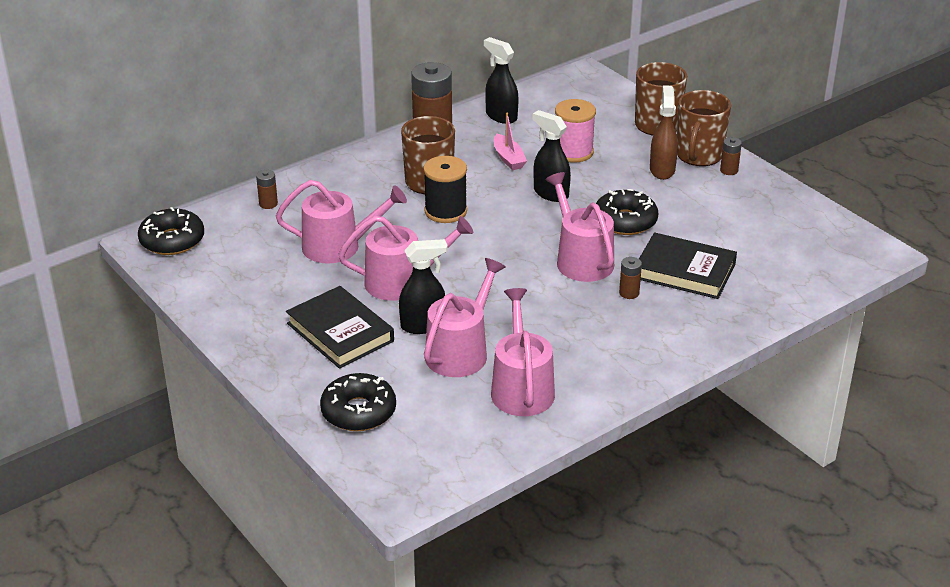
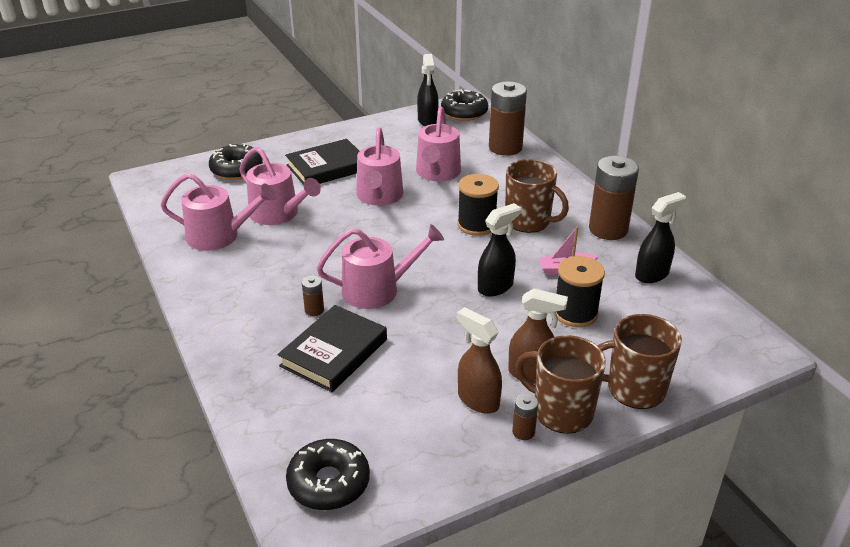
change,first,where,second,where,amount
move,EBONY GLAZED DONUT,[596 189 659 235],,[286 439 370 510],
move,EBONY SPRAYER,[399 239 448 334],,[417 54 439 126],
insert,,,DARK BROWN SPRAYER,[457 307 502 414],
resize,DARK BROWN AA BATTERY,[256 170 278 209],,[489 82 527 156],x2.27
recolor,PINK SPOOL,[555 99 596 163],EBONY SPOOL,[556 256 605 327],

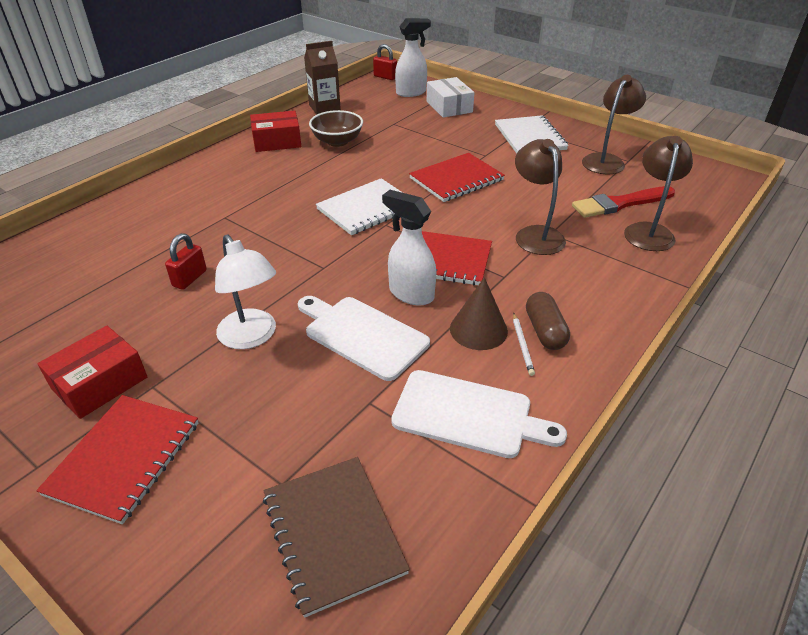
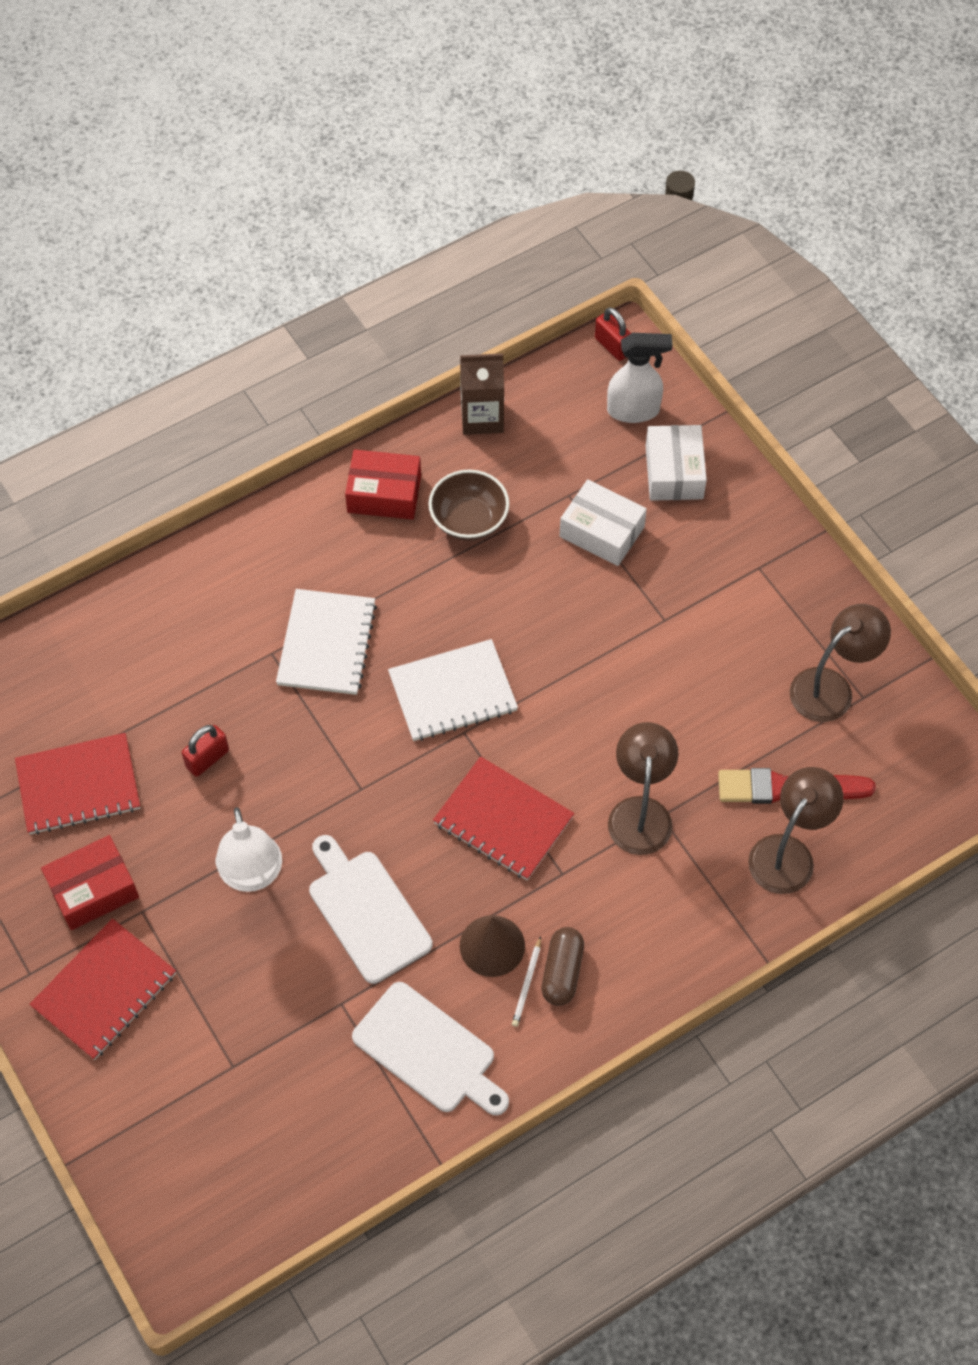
change,first,where,second,where,amount
move,CRIMSON NOTEPAD,[409 153 505 202],,[15 733 140 835],
move,WHITE NOTEPAD,[495 115 569 154],,[276 589 377 695],
insert,,,WHITE PARCEL,[559 479 647 566],
delete,DARK BROWN NOTEPAD,[263 457 410 618],,,
delete,WHITE SPRAYER,[382 190 436 306],,,

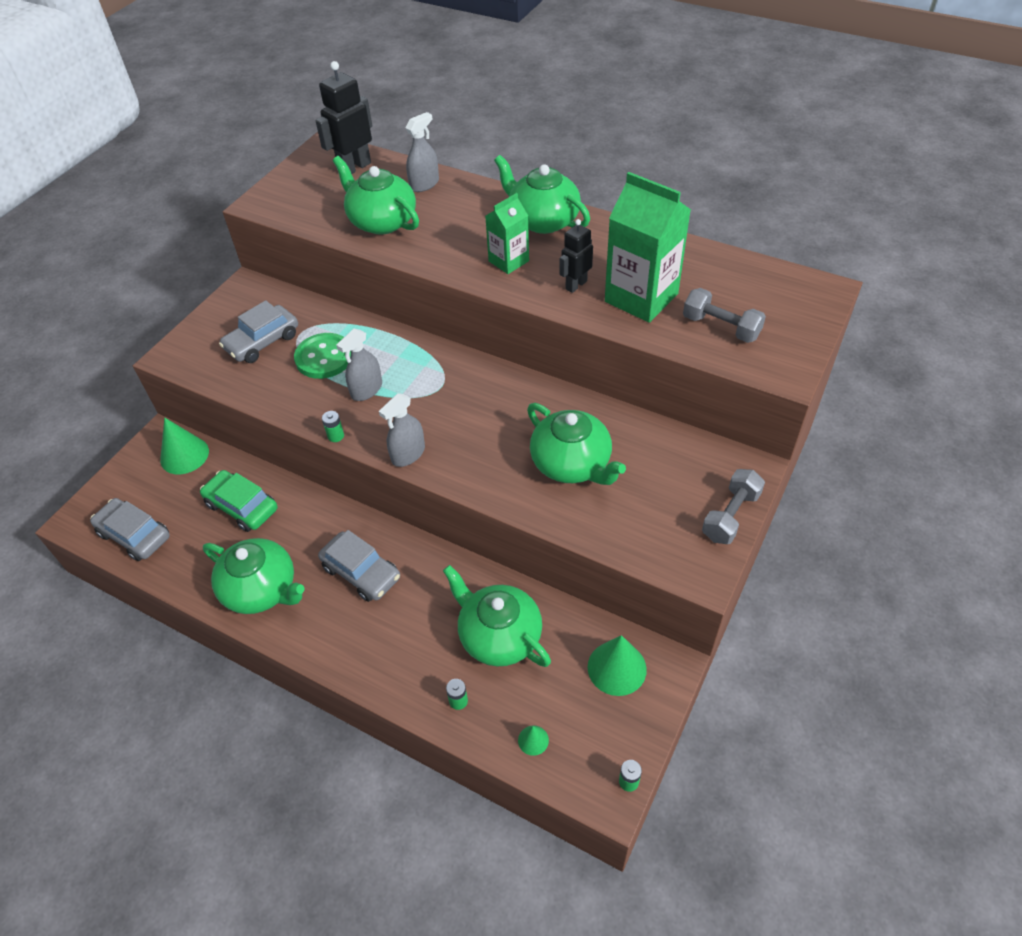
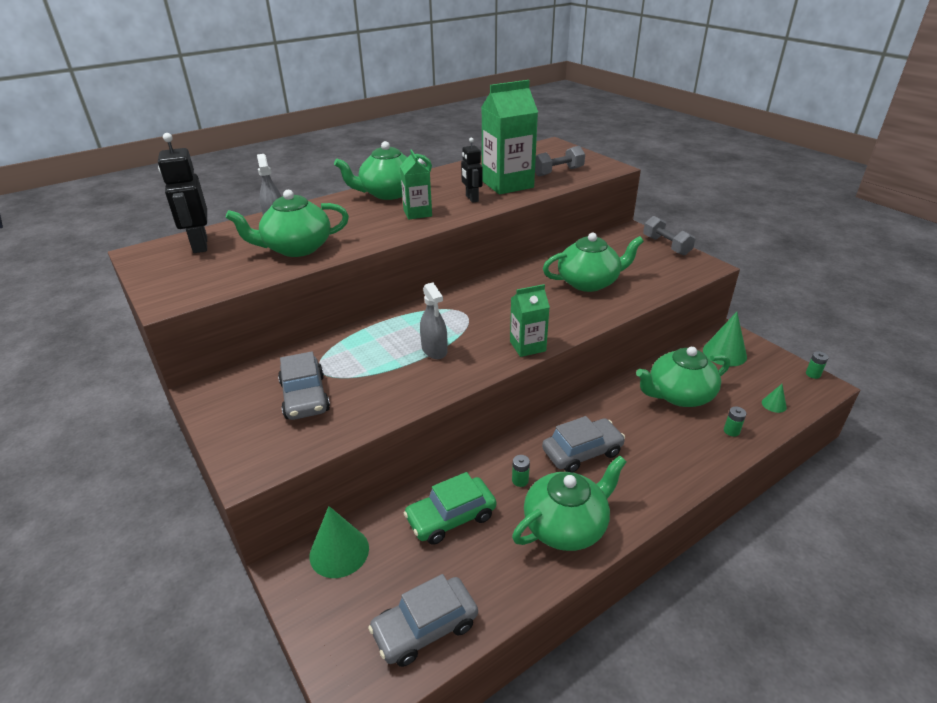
change,first,where,second,where,amount
replace,GRAY SPRAYER,[379 393 425 467],EMERALD CARTON,[510 284 550 357],
move,EMERALD AA BATTERY,[322 411 344 442],,[512 455 530 487],
delete,EMERALD SEWING BUTTON,[294 333 351 379],,,

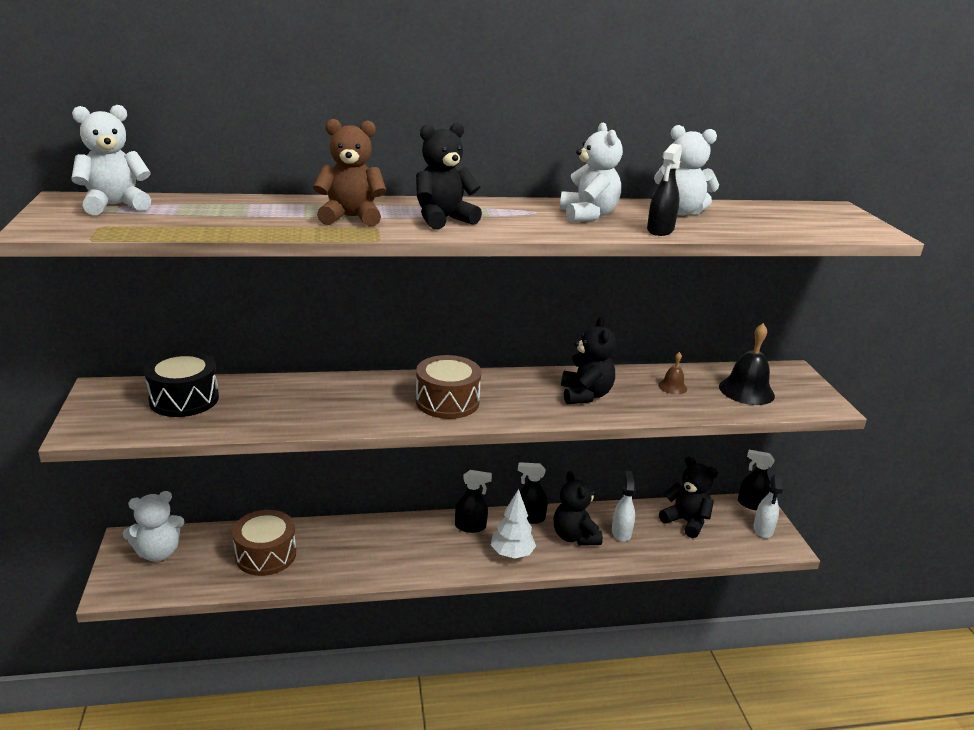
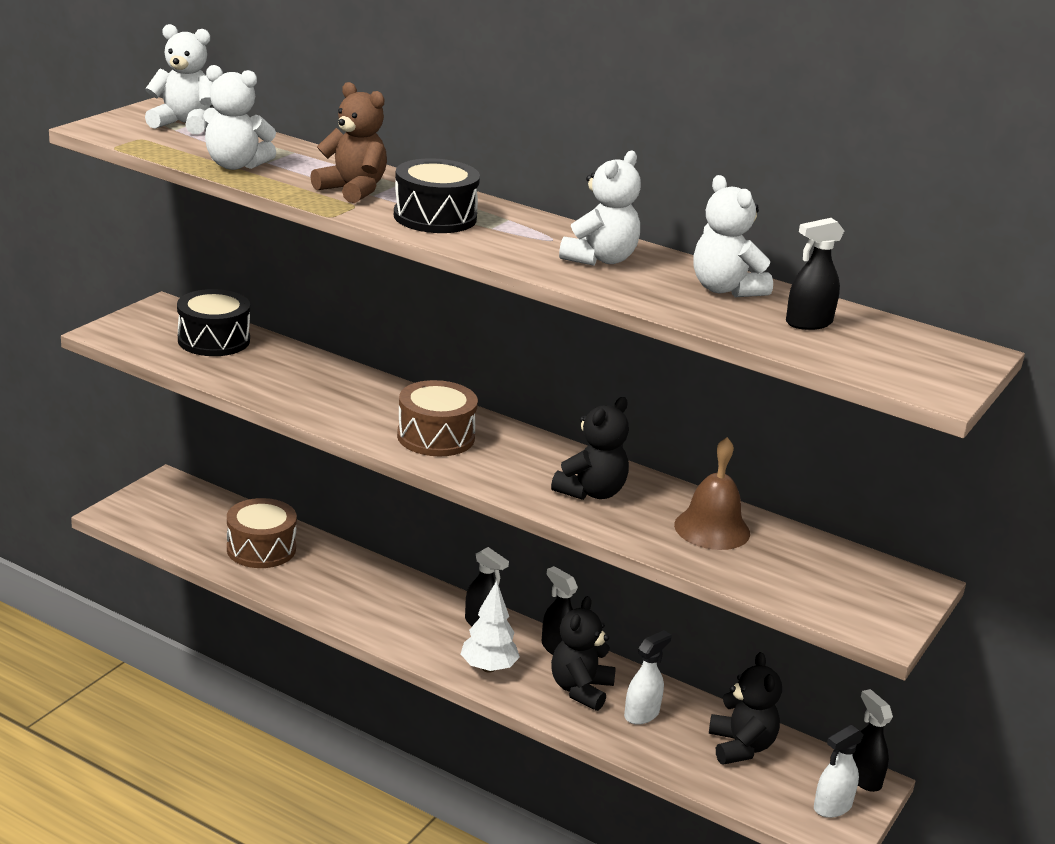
change,first,where,second,where,amount
move,WHITE STUFFED BEAR,[123 491 184 562],,[203 65 276 170],
replace,EBONY STUFFED BEAR,[416 122 482 230],EBONY SNARE DRUM,[394 158 480 233],
resize,DARK BROWN SCHOOL BELL,[658 352 687 394],,[674 437 750 550],x1.90
move,EBONY SPRAYER,[647 143 682 236],,[786 218 844 330],
delete,EBONY SCHOOL BELL,[719 323 775 405],,,

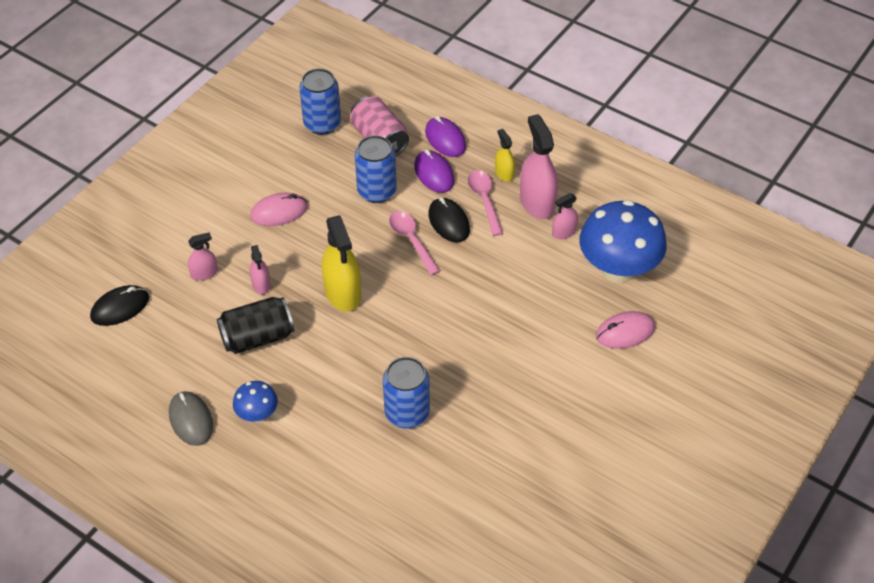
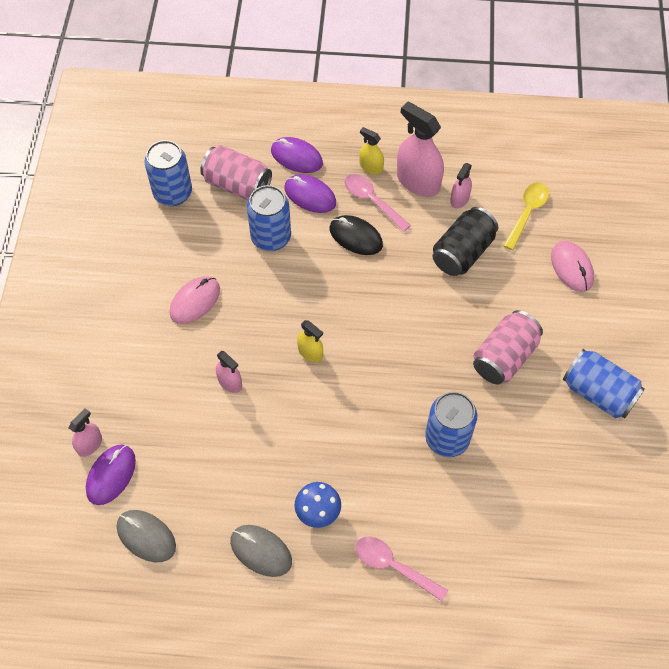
change,first,where,second,where,amount
move,PINK SPRAYER,[188 232 218 281],,[69 408 102 457],
recolor,EBONY PC MOUSE,[90 285 149 326],VIOLET PC MOUSE,[86 445 136 505],
insert,,,GRAY PC MOUSE,[117 510 176 562],
resize,BRIGHT YELLOW SPRAYER,[322 215 361 312],,[297 320 323 362],x0.53
move,PINK SPOON,[389 211 440 275],,[355 537 448 601],
move,EBONY SODA CAN,[217 297 294 354],,[433 207 498 276],
insert,,,PINK SODA CAN,[473 310 543 384],
replace,COBALT FUNGUS,[579 200 667 283],BRIGHT YELLOW SPOON,[503 182 549 250],
rotate,PINK PC MOUSE,[596 311 655 349],,[551 241 594 292],60 degrees counterclockwise
insert,,,COBALT SODA CAN,[563 349 645 418],

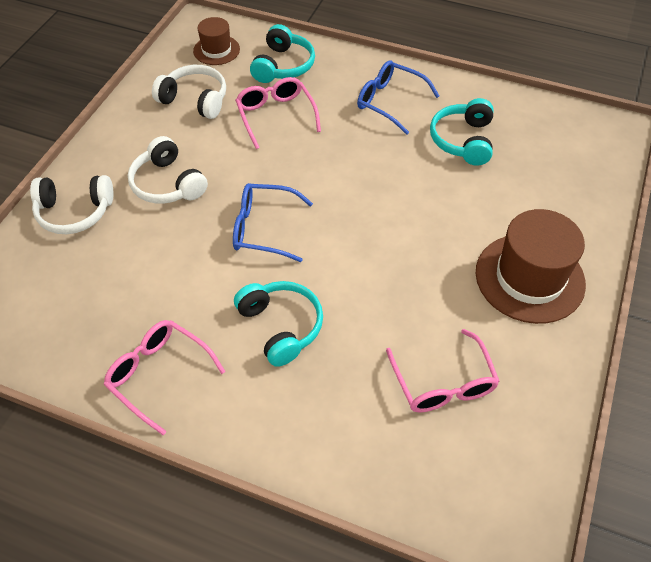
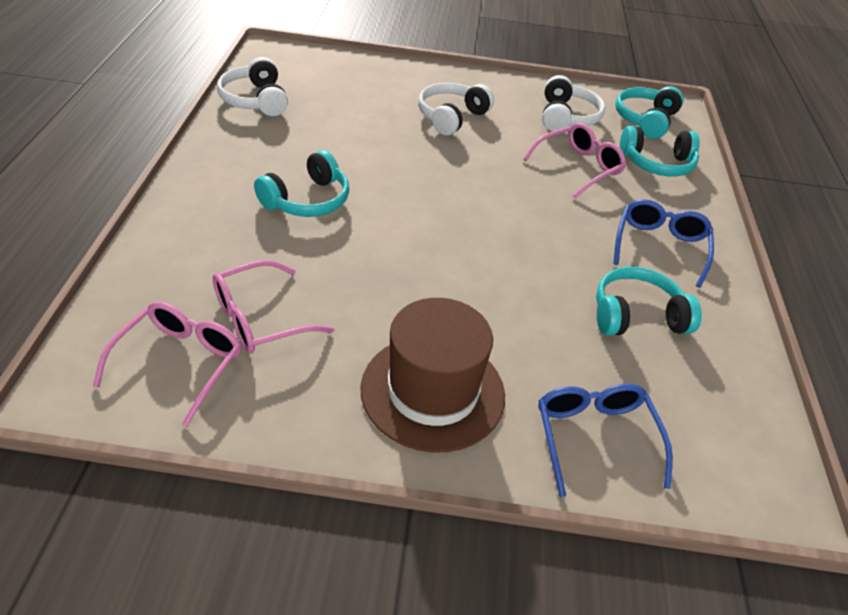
change,first,where,second,where,amount
move,PINK EYEGLASSES,[103 320 225 435],,[93 302 241 427],
move,WHITE OVER-EAR HEADPHONES,[30 175 113 234],,[217 57 288 116],
move,COBALT EYEGLASSES,[233 183 313 262],,[538 383 673 497],
replace,DARK BROWN HAT,[193 17 240 65],TURQUOISE OVER-EAR HEADPHONES,[615 86 684 139],

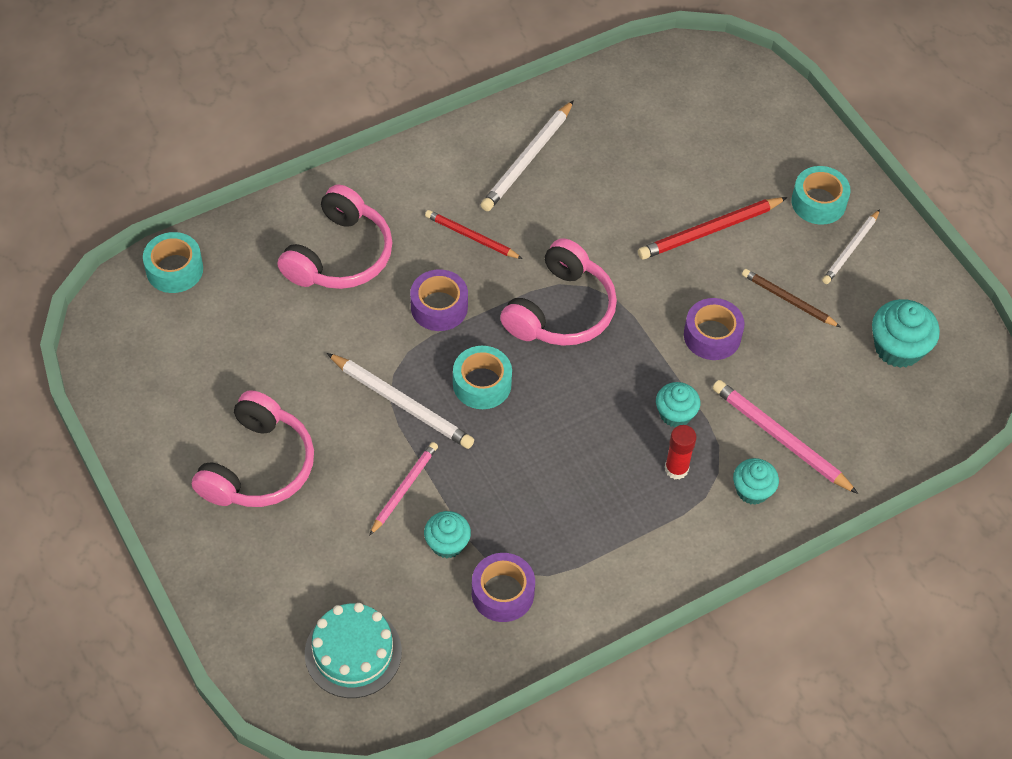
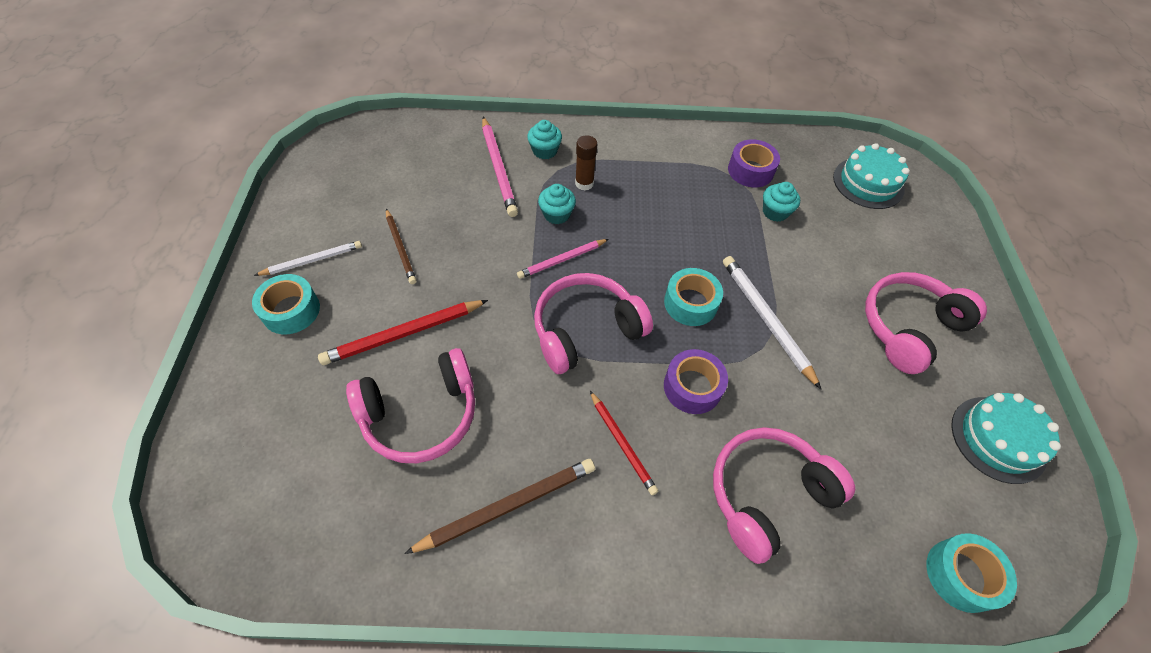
change,first,where,second,where,amount
rotate,CRIMSON PENCIL,[638 197 788 259],,[318 300 488 365],150 degrees clockwise
insert,,,PINK OVER-EAR HEADPHONES,[346 348 475 463],
recolor,WHITE PENCIL,[481 100 574 211],DARK BROWN PENCIL,[404 459 595 554],
move,PINK PENCIL,[369 442 438 536],,[517 239 609 279],
recolor,CRIMSON GLUE STICK,[665 425 697 480],DARK BROWN GLUE STICK,[575 135 597 190],
insert,,,TURQUOISE CAKE,[951 393 1061 484],
delete,VIOLET STICKY TAPE,[684 298 745 360],,,
delete,TURQUOISE FAIRY CAKE,[872 299 940 368],,,

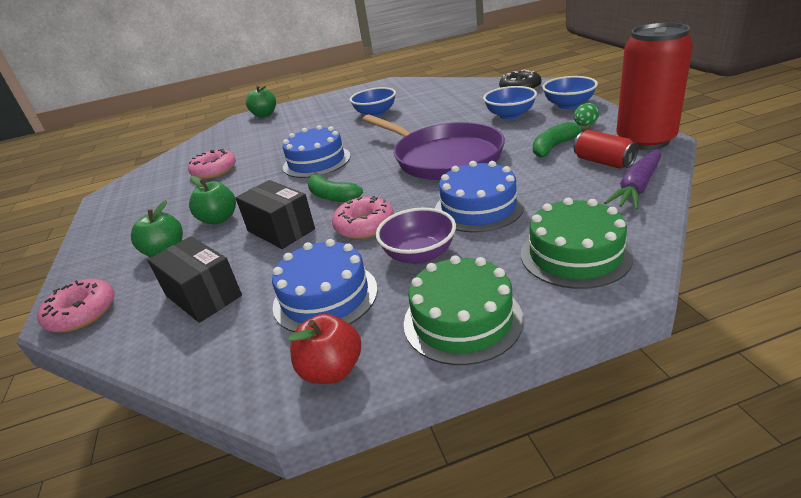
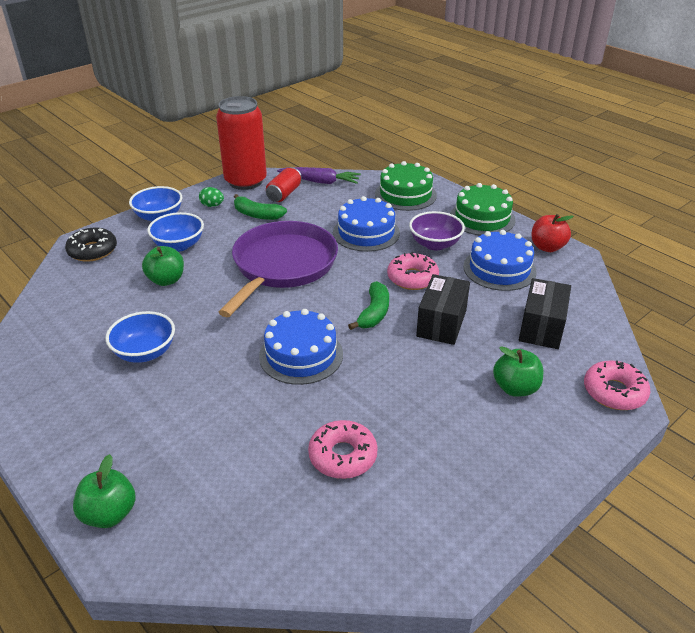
change,first,where,second,where,amount
move,EMERALD APPLE FRUIT,[189 176 236 224],,[142 246 184 286],

